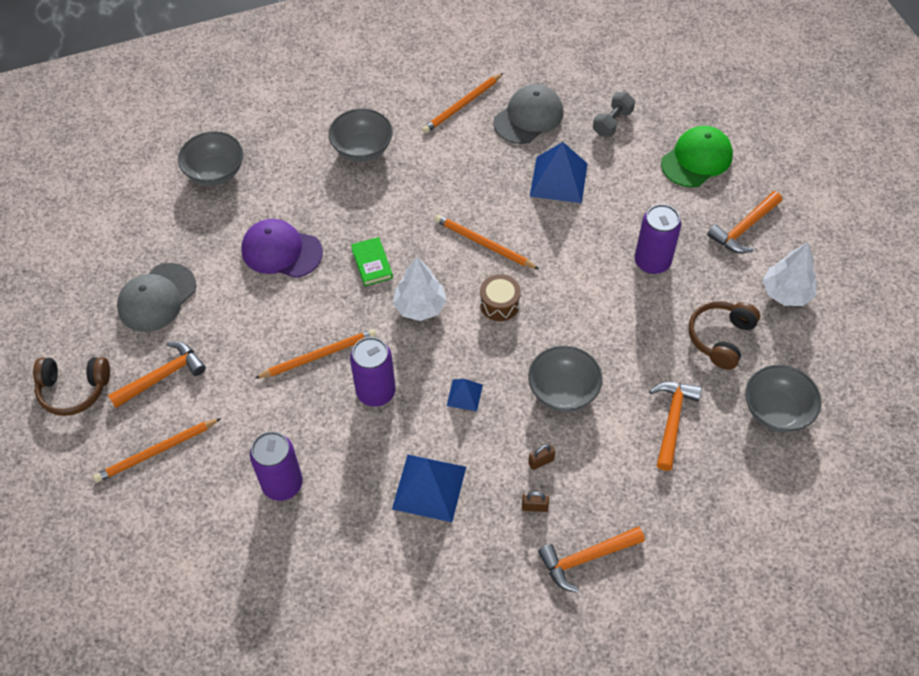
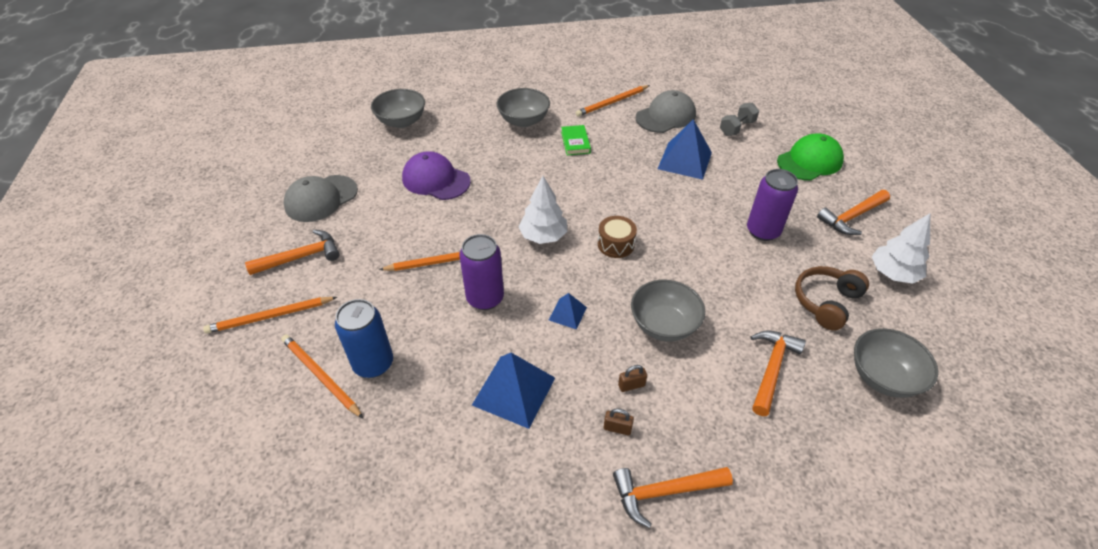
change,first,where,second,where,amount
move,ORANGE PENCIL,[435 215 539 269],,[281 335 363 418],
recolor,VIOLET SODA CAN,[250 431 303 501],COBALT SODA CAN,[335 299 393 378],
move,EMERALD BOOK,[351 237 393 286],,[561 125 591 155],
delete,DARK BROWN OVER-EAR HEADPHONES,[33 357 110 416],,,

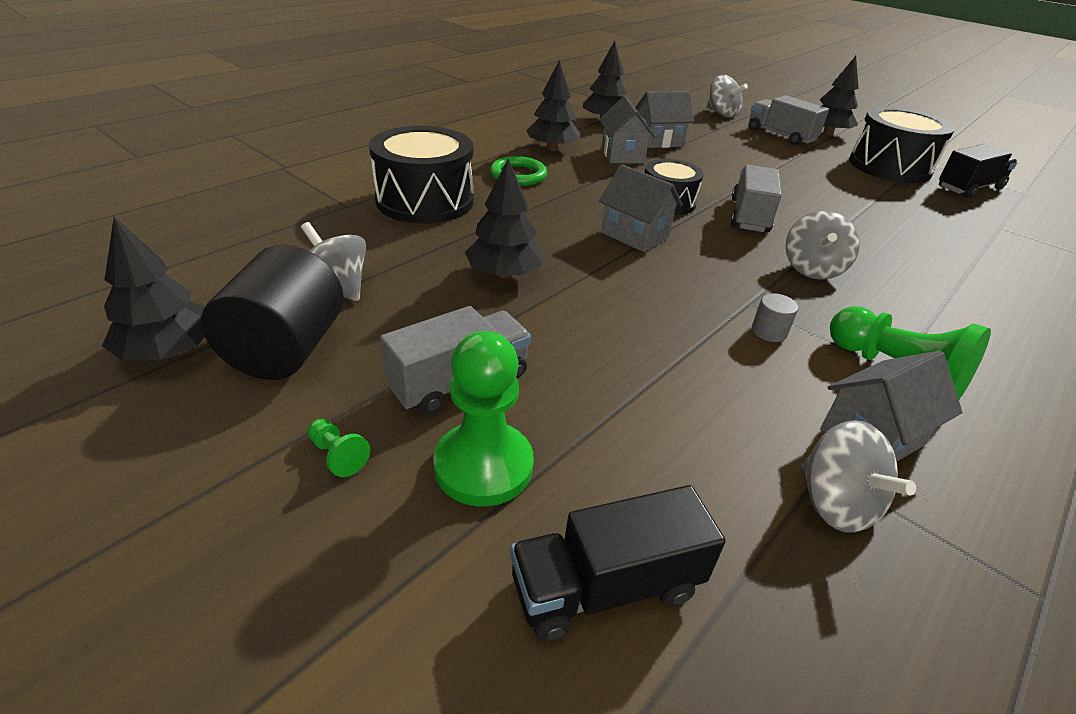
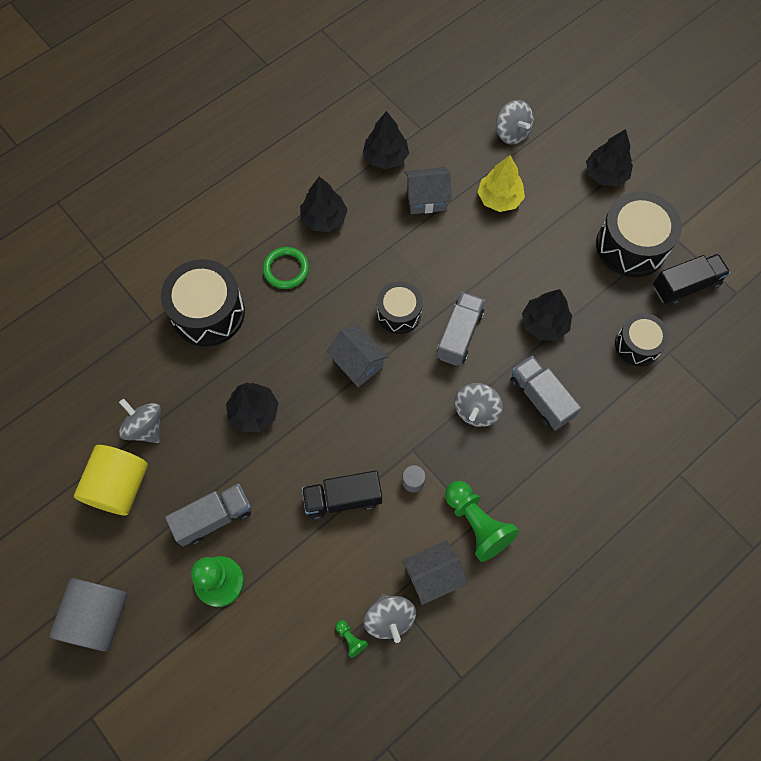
change,first,where,second,where,amount
insert,,,GRAY CYLINDER,[49 578 127 651],
recolor,EBONY CYLINDER,[201 245 343 380],BRIGHT YELLOW CYLINDER,[74 445 148 515],
move,EBONY LORRY,[510 485 726 642],,[302 470 382 520],
move,EMERALD CHESS PAWN,[308 419 370 477],,[335 620 368 658],
insert,,,BRIGHT YELLOW TREE,[477 155 525 212],
move,GRAY LORRY,[749 95 829 145],,[510 356 581 431],
move,EBONY TREE,[102 217 205 361],,[522 289 572 341],
insert,,,EBONY SNARE DRUM,[615 313 669 366],
delete,GRAY HOUSE,[599 96 656 164],,,

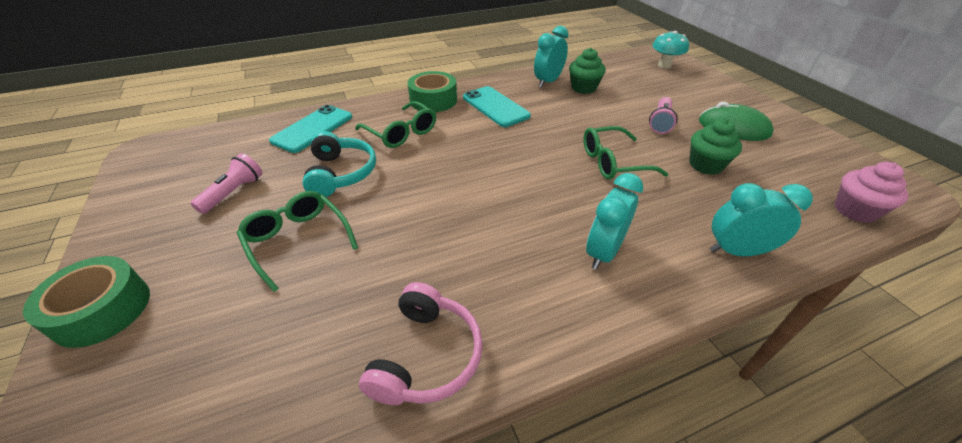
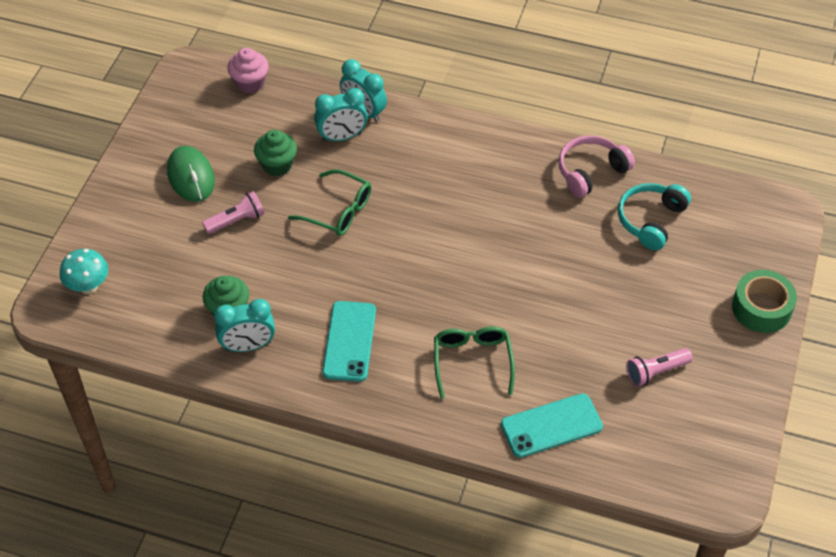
change,first,where,second,where,amount
move,TURQUOISE ALARM CLOCK,[586 173 643 270],,[314 88 368 142],
move,TURQUOISE OVER-EAR HEADPHONES,[303 131 376 197],,[618 183 691 250],
delete,EMERALD EYEGLASSES,[237 191 358 292],,,
delete,EMERALD STICKY TAPE,[408 71 457 112],,,

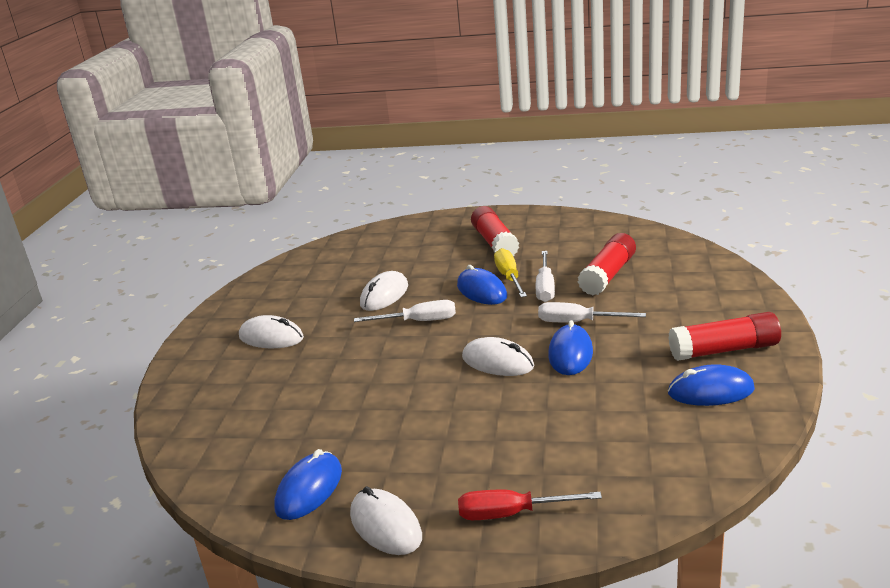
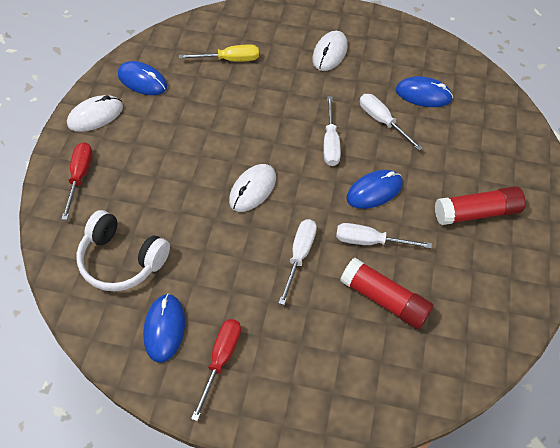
change,first,where,second,where,amount
insert,,,WHITE OVER-EAR HEADPHONES,[76 210 170 291],
move,BRIGHT YELLOW FLAT SCREWDRIVER,[494 248 527 297],,[179 44 259 61],
replace,CRIMSON GLUE STICK,[668 312 781 361],CRIMSON FLAT SCREWDRIVER,[191 319 241 421],
replace,WHITE PC MOUSE,[360 271 408 311],WHITE FLAT SCREWDRIVER,[360 94 423 151],
move,COBALT PC MOUSE,[548 320 593 375],,[396 76 453 107],

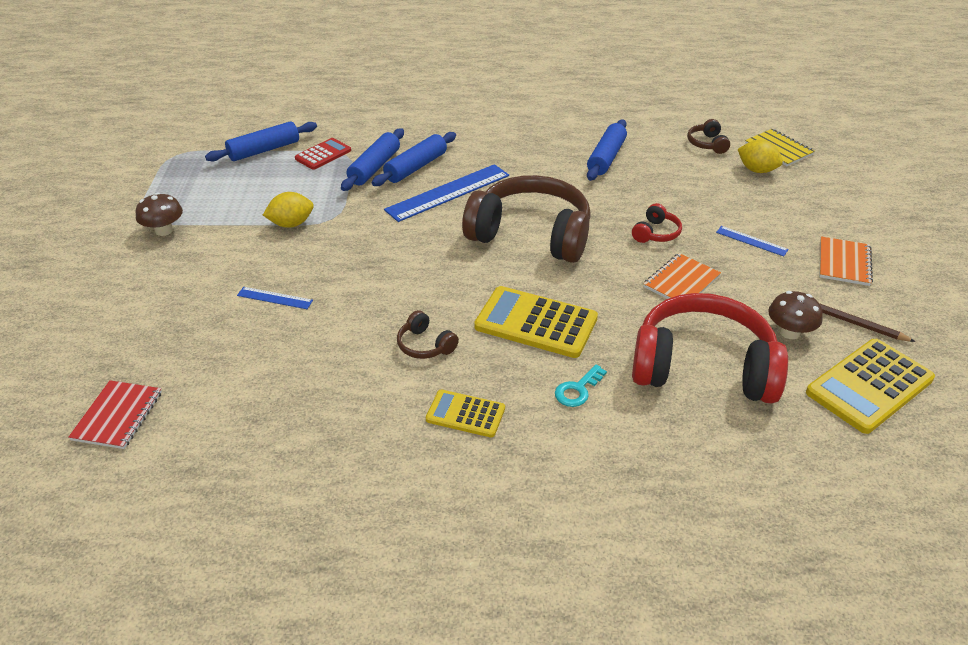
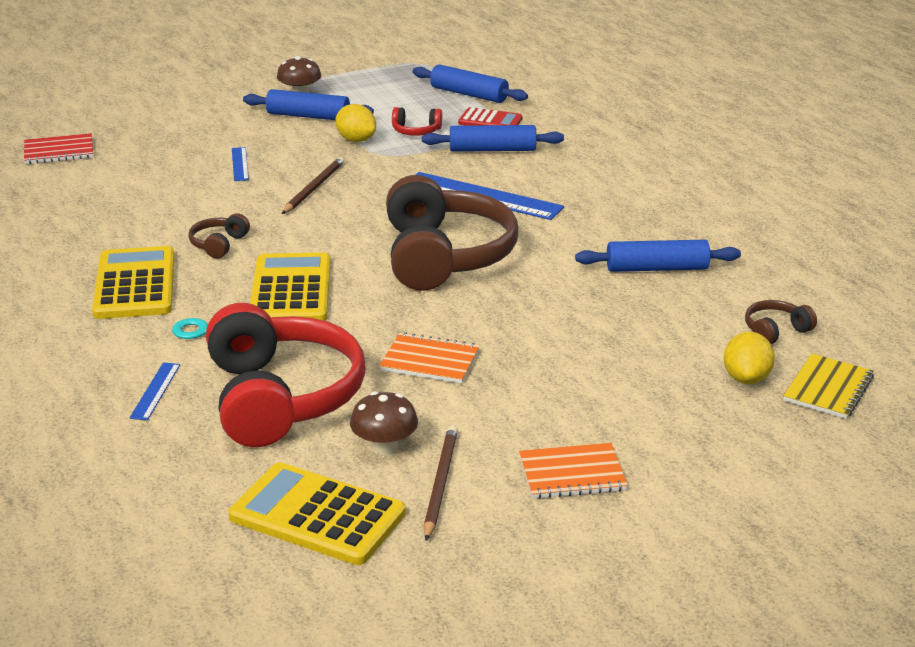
change,first,where,second,where,amount
resize,BRIGHT YELLOW ADDING MACHINE,[426 390 505 438],,[92 246 174 319],x1.71
move,COBALT RULER,[716 226 789 256],,[129 362 180 420],
move,COBALT DOUGH ROLLER,[372 132 456 186],,[243 89 374 120],
insert,,,DARK BROWN PENCIL,[282 157 344 214],
move,CRIMSON OVER-EAR HEADPHONES,[632 203 682 243],,[392 107 442 136],

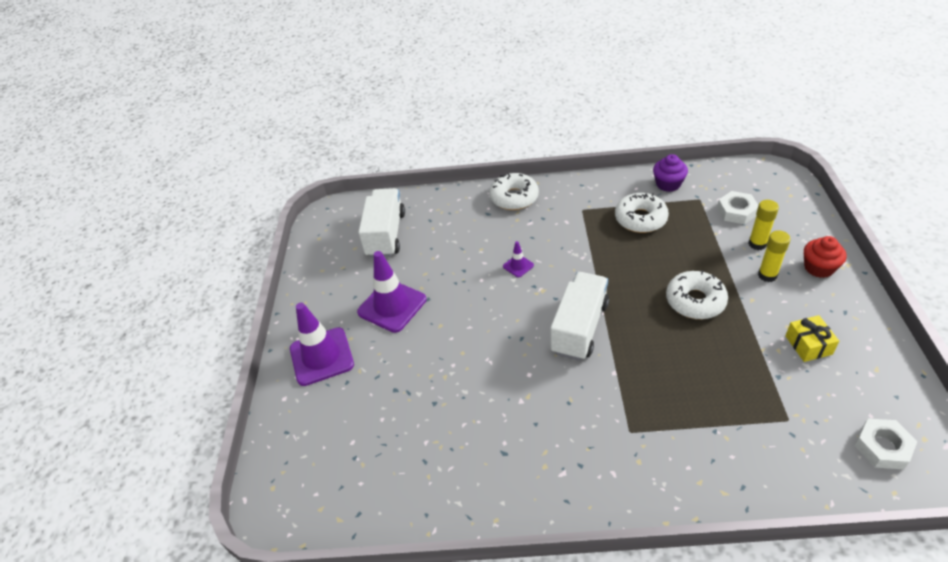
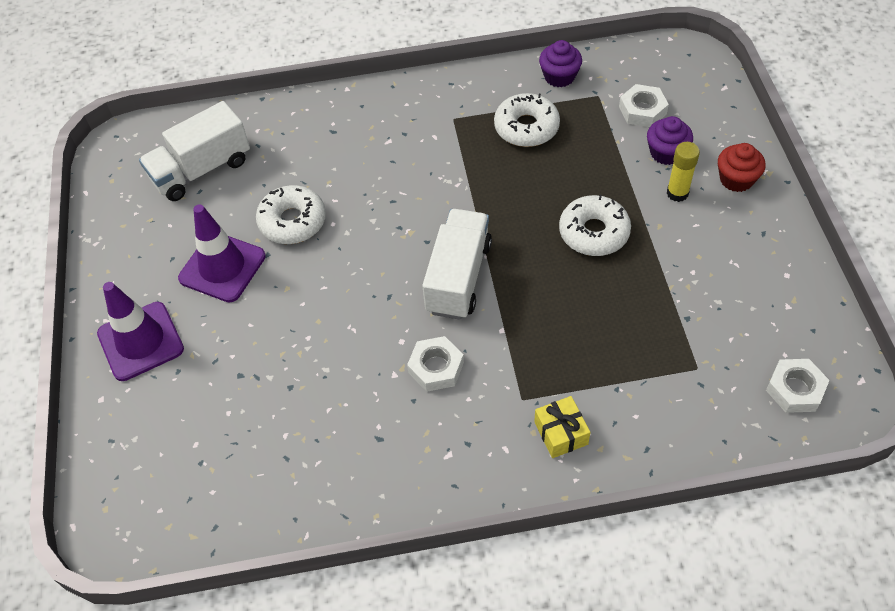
change,first,where,second,where,amount
rotate,WHITE LORRY,[358 188 405 258],,[139 101 250 201],120 degrees counterclockwise
move,WHITE GLAZED DONUT,[489 173 539 210],,[256 185 326 244],
insert,,,WHITE HEX NUT,[407 336 464 392],
move,BRIGHT YELLOW GIFT,[785 315 839 362],,[534 396 591 458],
replace,BRIGHT YELLOW GLUE STICK,[748 200 779 250],VIOLET FAIRY CAKE,[647 116 693 165],
delete,VIOLET ROAD CONE,[503 241 534 278],,,

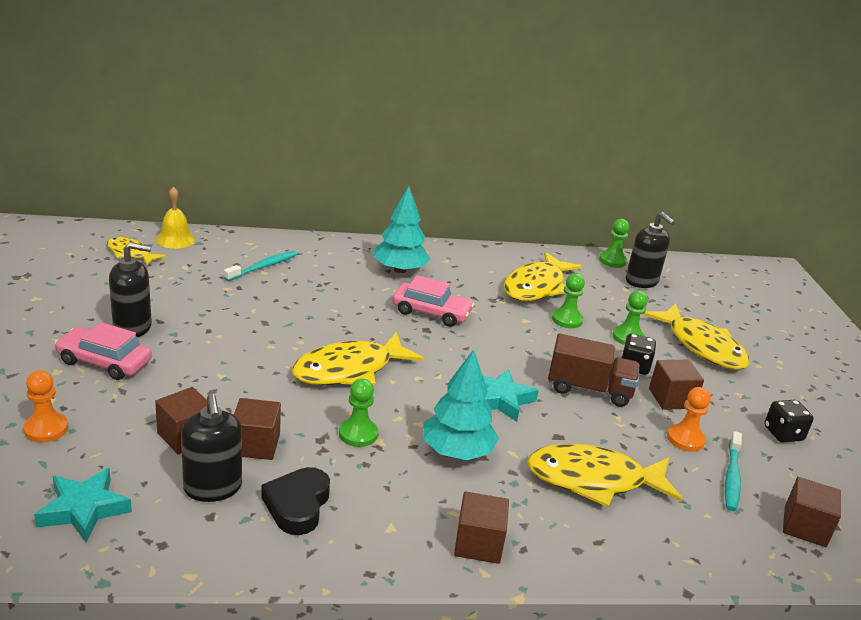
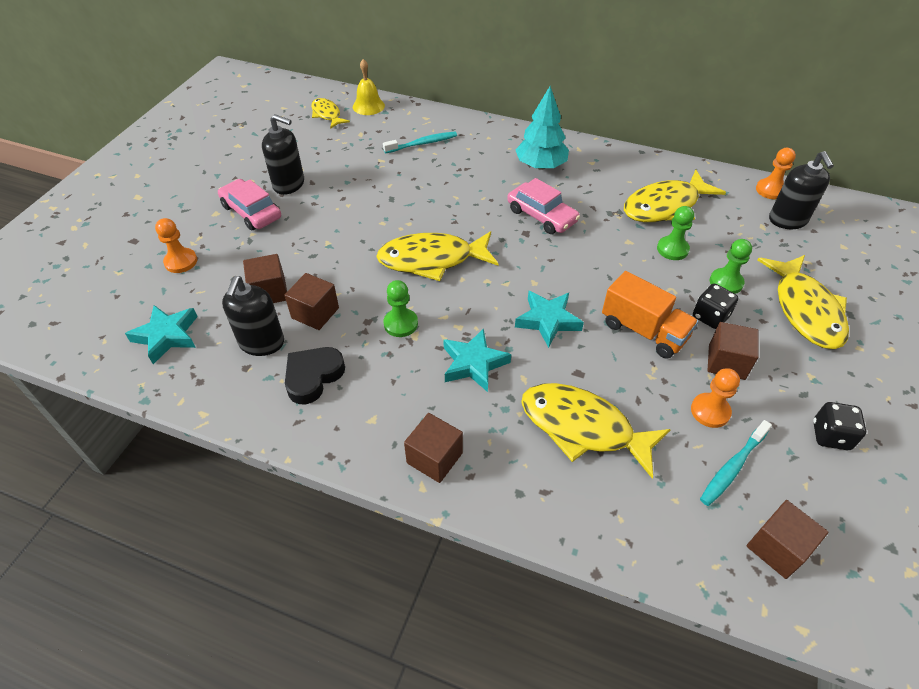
change,first,where,second,where,amount
replace,TURQUOISE TREE,[423 349 499 460],TURQUOISE FIVE-POINTED STAR,[443 328 511 392],
recolor,DARK BROWN LORRY,[548 334 639 407],ORANGE LORRY,[602 271 698 359],
recolor,EMERALD CHESS PAWN,[599 219 629 268],ORANGE CHESS PAWN,[756 148 796 199],

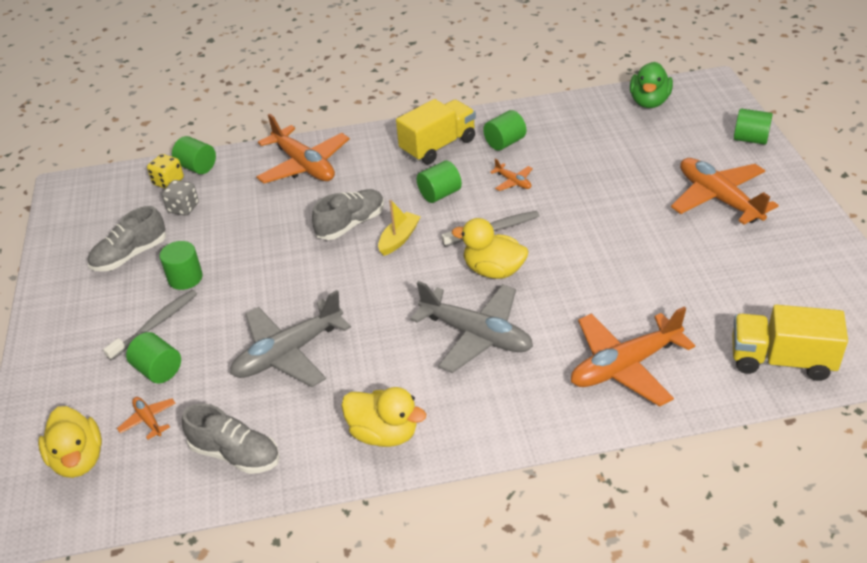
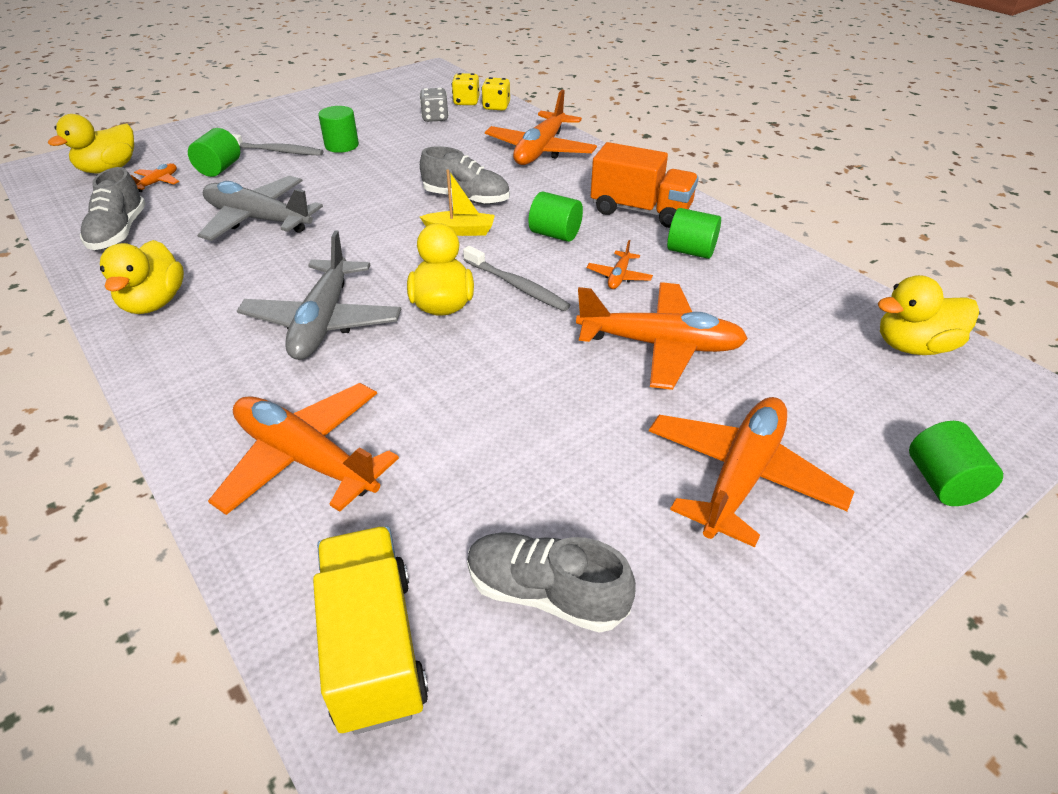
change,first,where,second,where,amount
move,GRAY LACE-UP SHOE,[88 206 166 272],,[467 532 636 633],
replace,EMERALD CYLINDER,[172 136 216 174],BRIGHT YELLOW DIE,[481 77 510 111],
insert,,,ORANGE TOY PLANE,[576 282 748 390],
recolor,BRIGHT YELLOW LORRY,[396 99 476 165],ORANGE LORRY,[591 142 699 228],
recolor,EMERALD DUCK,[630 62 673 108],BRIGHT YELLOW DUCK,[878 275 979 355],

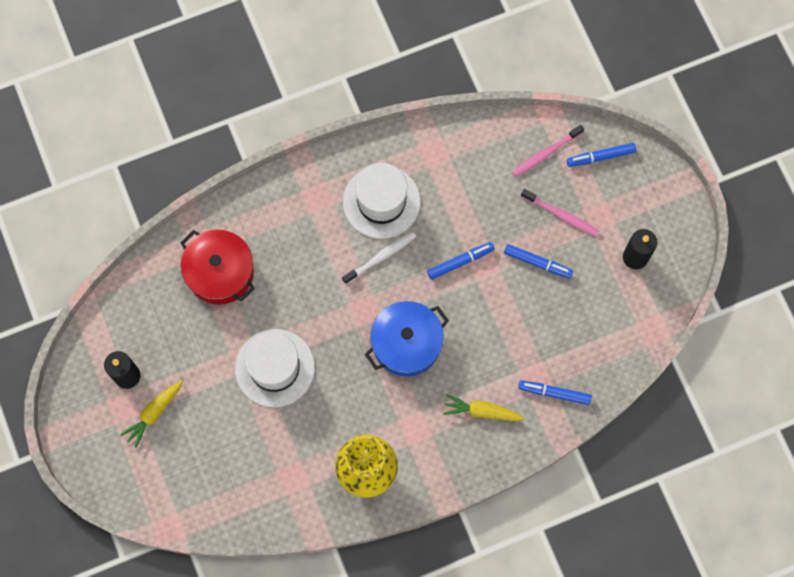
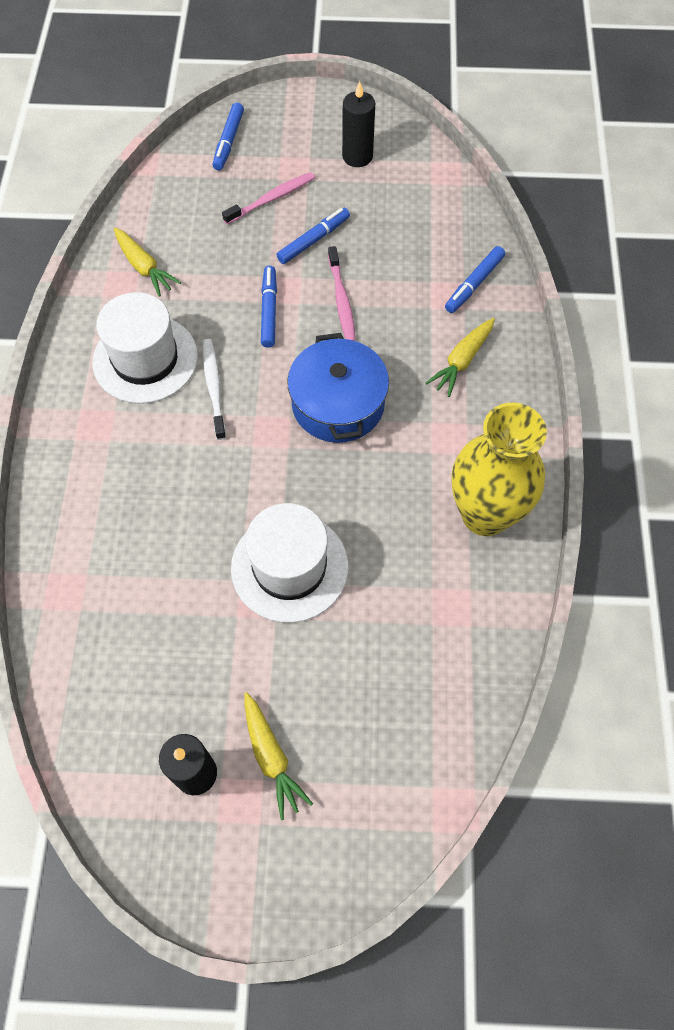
change,first,where,second,where,amount
insert,,,BRIGHT YELLOW TOY CARROT,[114 228 181 297],
move,PINK DENTAL BRUSH,[512 125 584 177],,[328 246 356 341],
delete,CRIMSON POT,[180 230 255 304],,,

